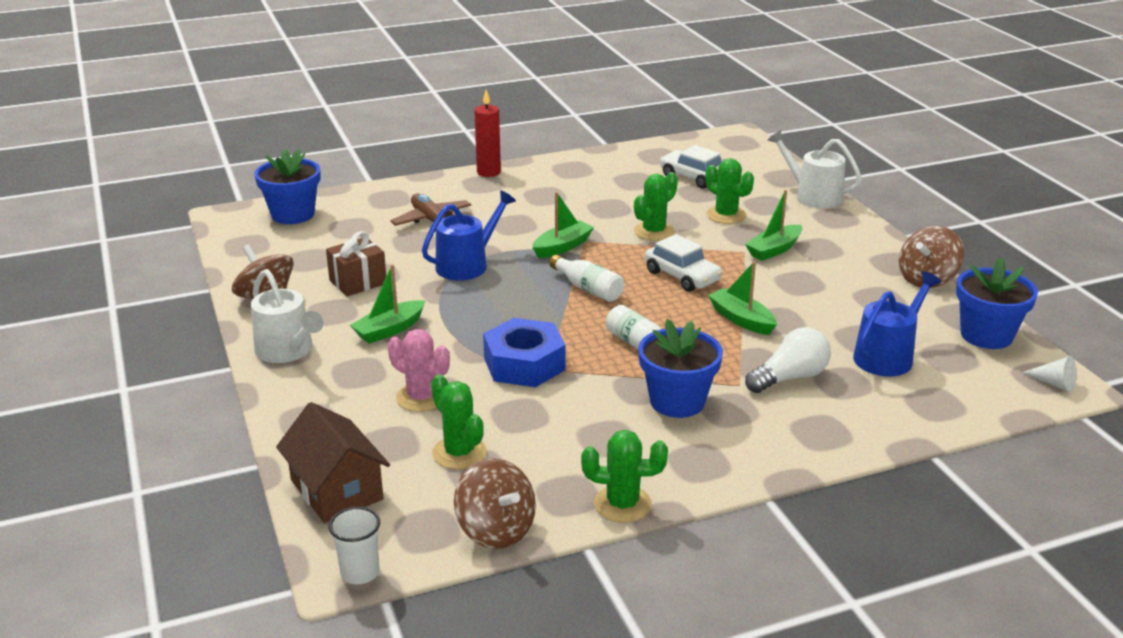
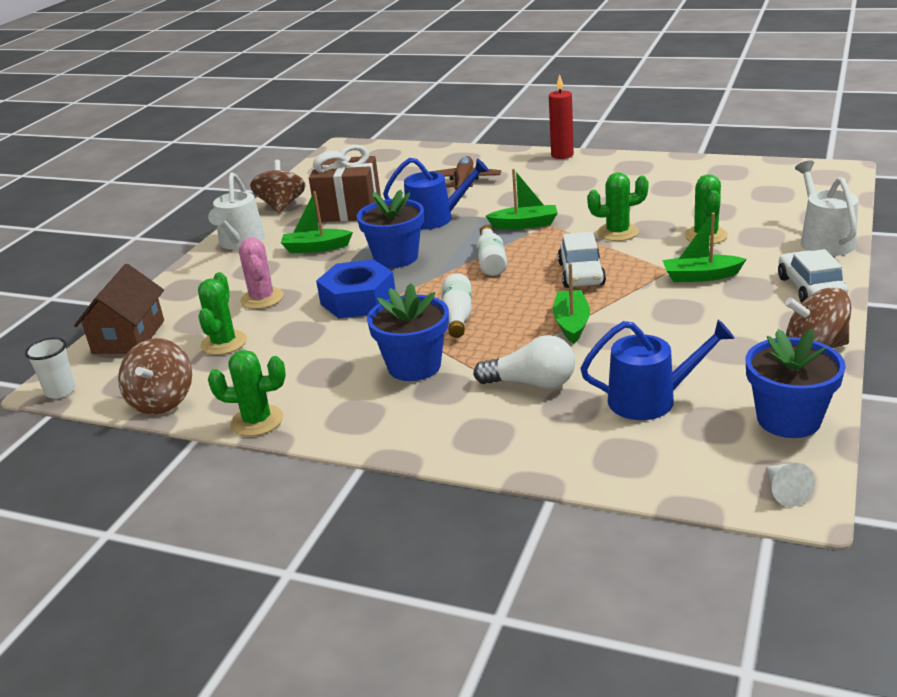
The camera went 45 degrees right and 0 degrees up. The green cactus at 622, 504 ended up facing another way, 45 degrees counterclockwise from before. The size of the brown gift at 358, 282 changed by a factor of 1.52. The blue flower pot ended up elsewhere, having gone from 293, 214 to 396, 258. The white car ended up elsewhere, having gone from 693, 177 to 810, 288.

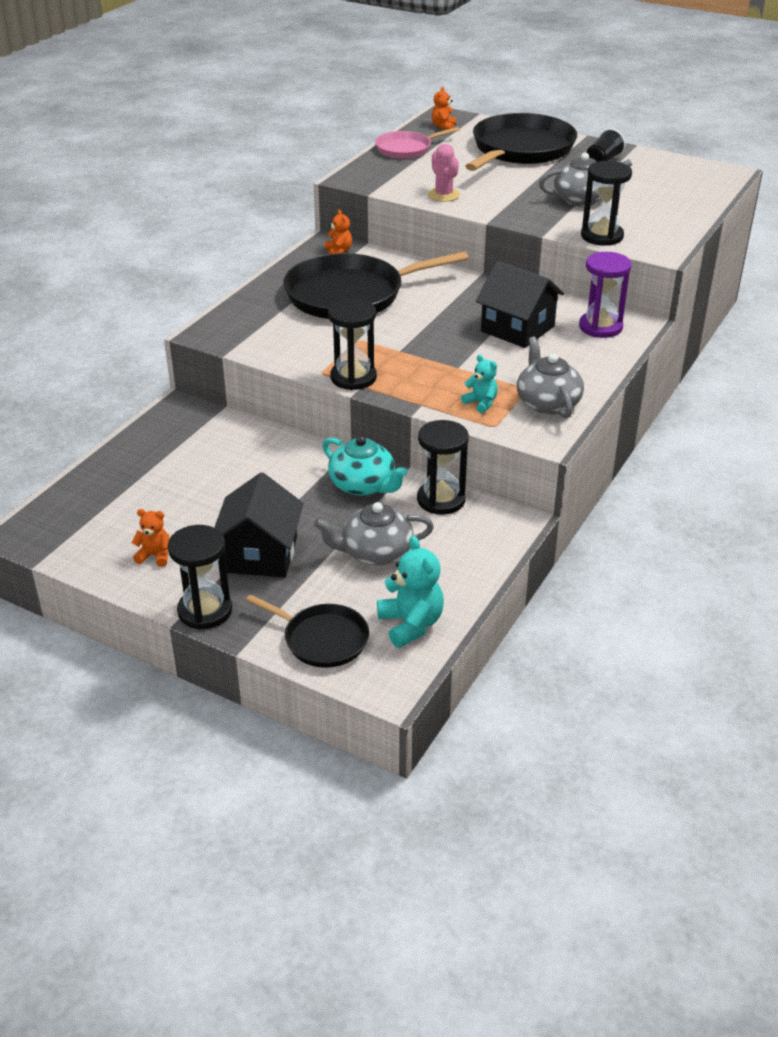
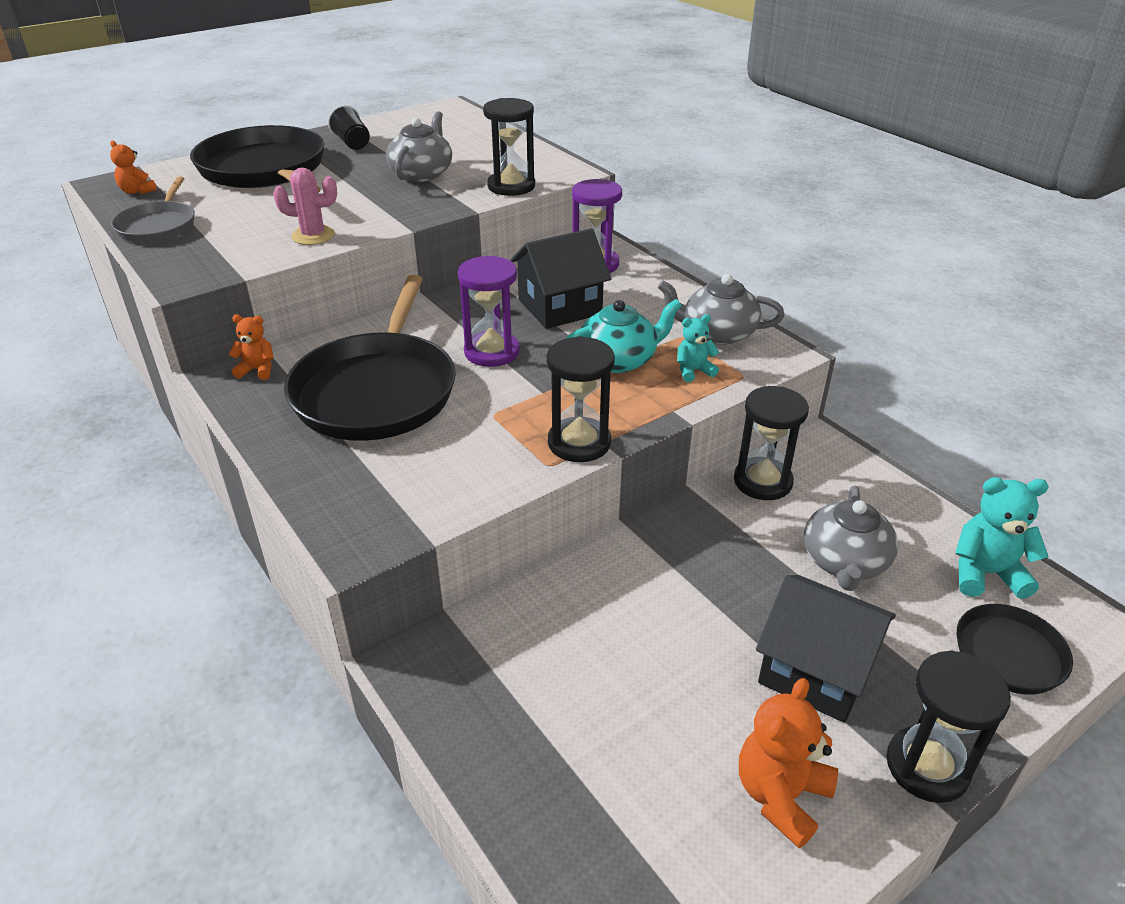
The camera went 65 degrees left and 0 degrees up. What was the pink pan at 406, 149 turned into the grey pan at 158, 226. The second view gained the purple hourglass at 492, 352. The turquoise teapot ended up elsewhere, having gone from 363, 485 to 619, 360. The size of the orange teddy bear at 155, 555 changed by a factor of 1.68.

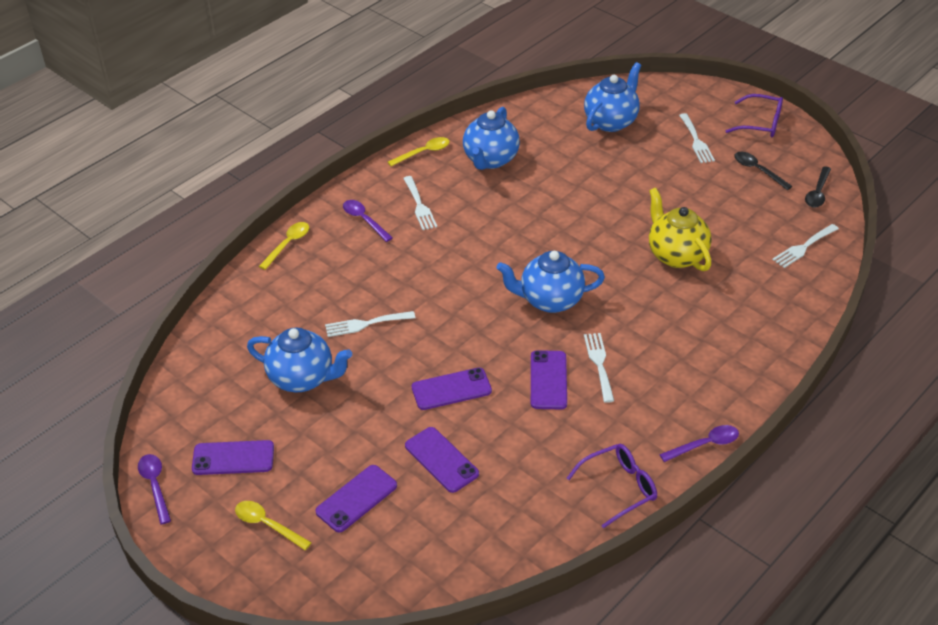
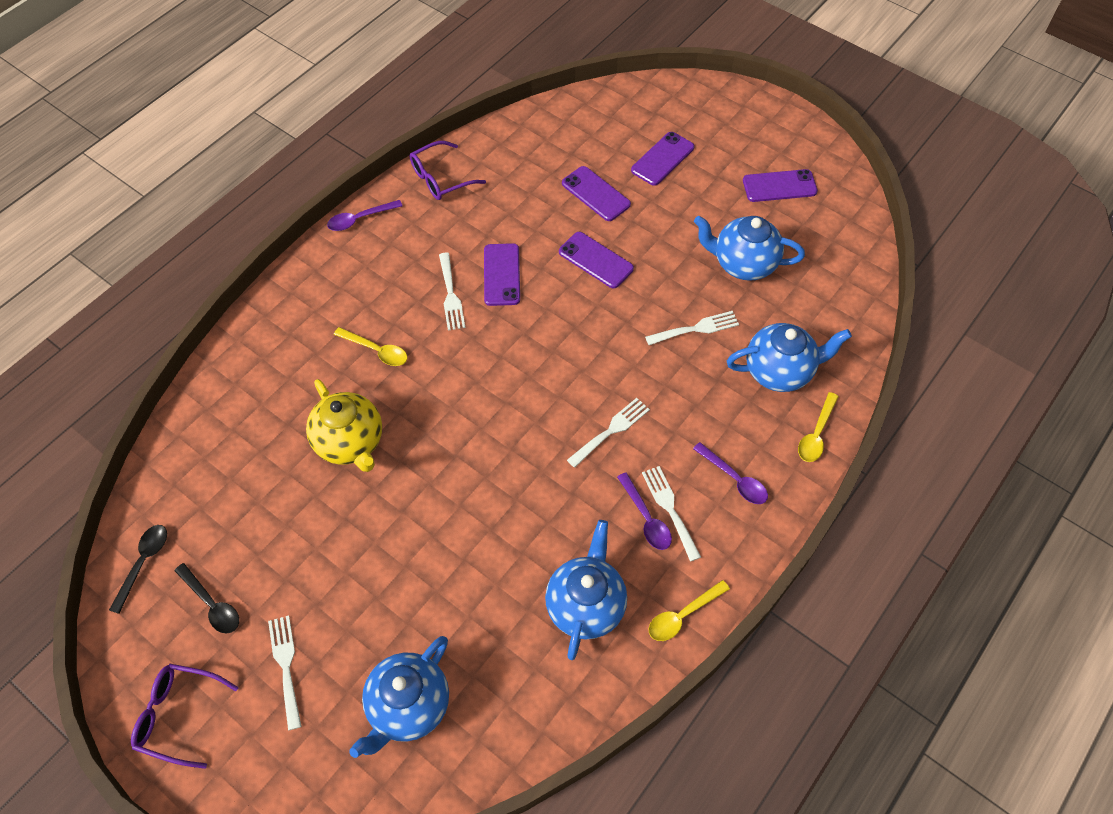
The camera went 175 degrees right and 15 degrees up. The yellow spoon ended up elsewhere, having gone from 267, 524 to 377, 351. The purple phone at 451, 389 ended up facing another way, 60 degrees clockwise from before. The white fork ended up elsewhere, having gone from 803, 247 to 611, 430. The purple spoon ended up elsewhere, having gone from 155, 485 to 646, 519. The blue teapot ended up elsewhere, having gone from 550, 300 to 779, 371.

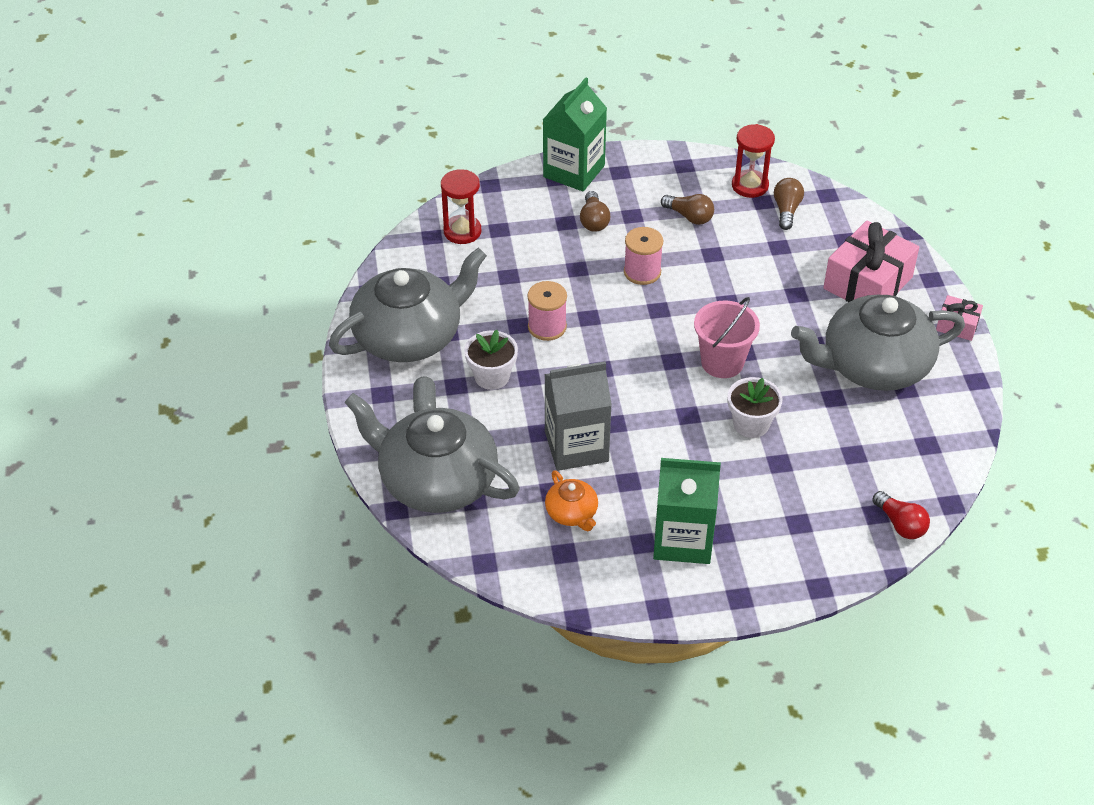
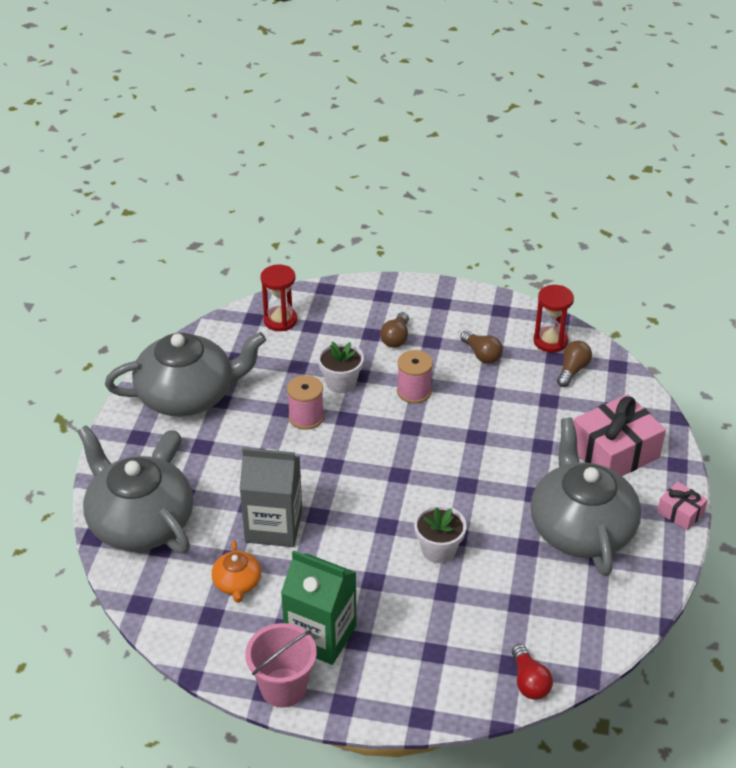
The camera went 20 degrees right and 5 degrees down. The pink bucket ended up elsewhere, having gone from 722, 362 to 283, 687. The white flower pot ended up elsewhere, having gone from 492, 376 to 341, 383. The grey teapot at 873, 365 ended up facing another way, 75 degrees clockwise from before. The second view lost the green carton at 574, 171.

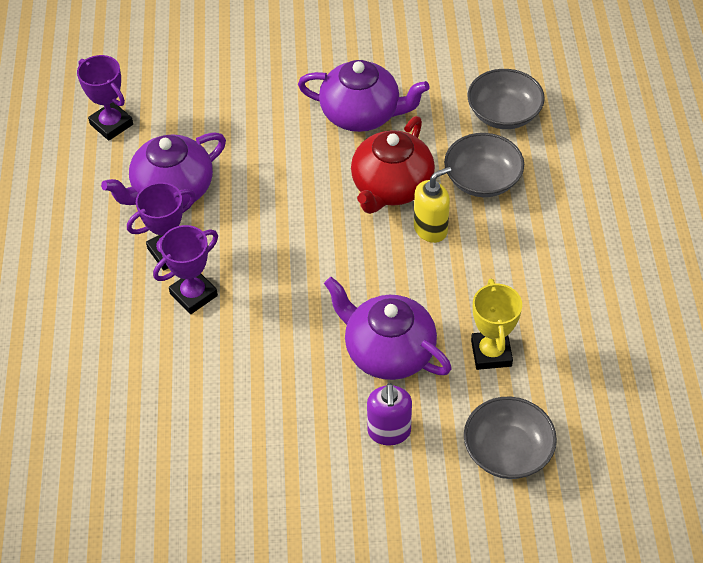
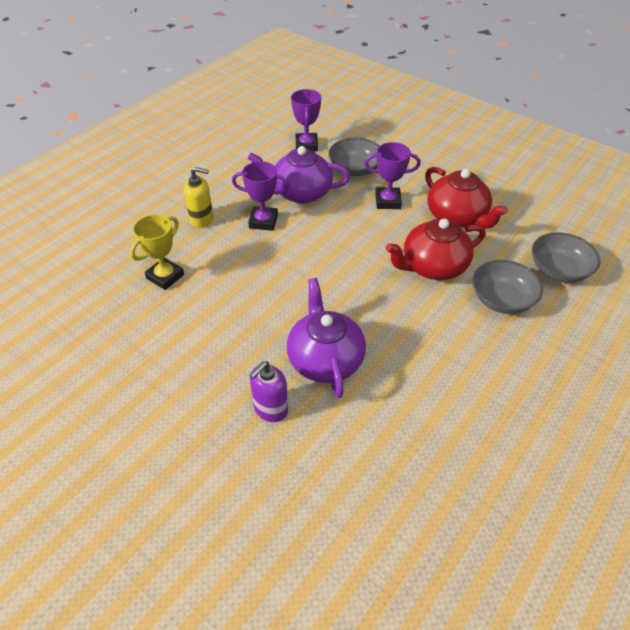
The camera went 40 degrees right and 5 degrees down. The yellow trophy ended up elsewhere, having gone from 491, 353 to 165, 276. The yellow soap dispenser ended up elsewhere, having gone from 431, 229 to 202, 219. The grey bowl ended up elsewhere, having gone from 507, 451 to 355, 169. The purple trophy ended up elsewhere, having gone from 193, 294 to 388, 201. What was the purple teapot at 362, 114 turned into the red teapot at 457, 217.

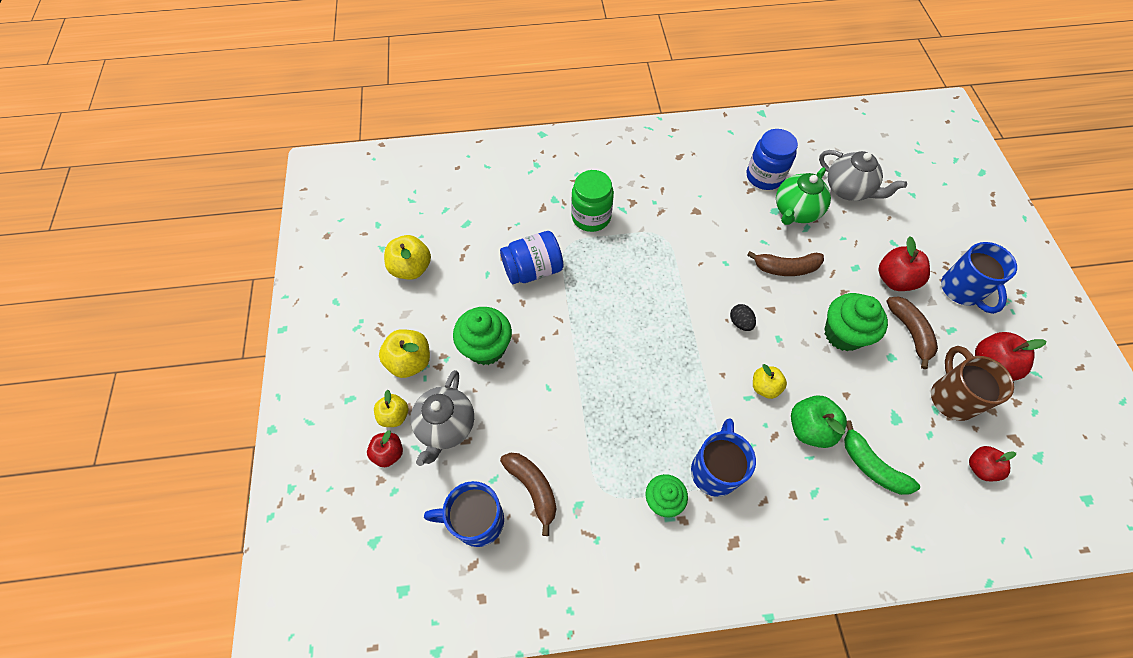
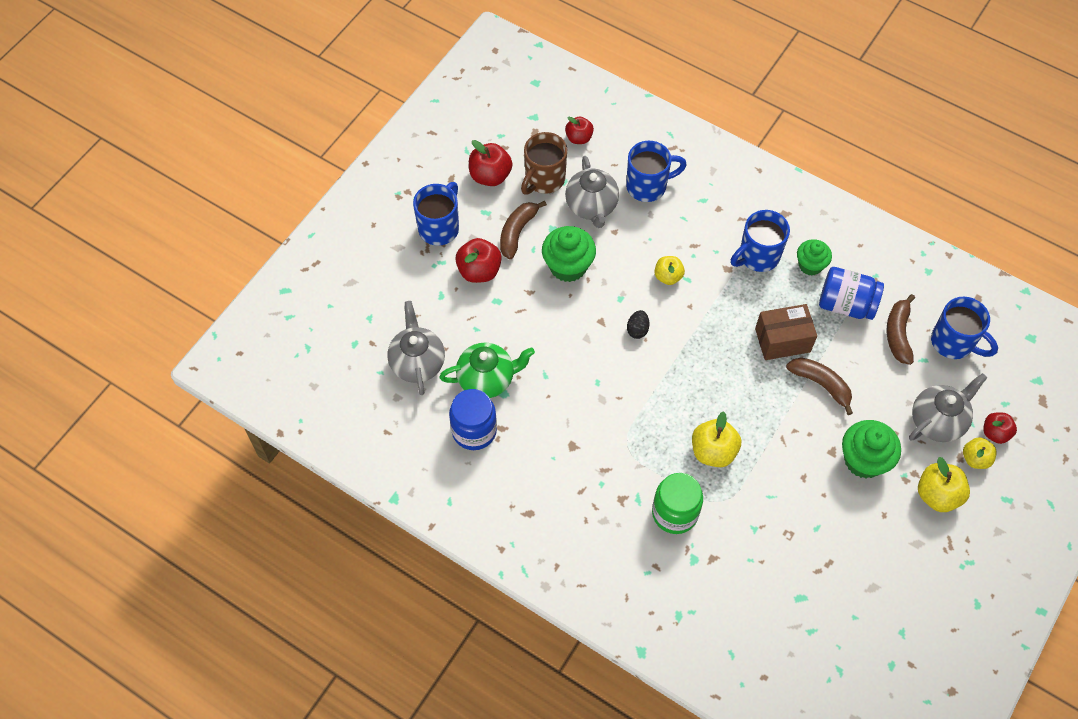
The camera went 140 degrees left and 0 degrees up. The second view gained the grey teapot at 591, 207. Where the green banana stood at 871, 466, the blue mug came to stand at 648, 186. The yellow apple ended up elsewhere, having gone from 411, 268 to 713, 451. The second view gained the brown box at 782, 340. The brown banana ended up elsewhere, having gone from 785, 268 to 821, 384. The blue jar ended up elsewhere, having gone from 533, 269 to 846, 304. The second view lost the green apple at 809, 428.

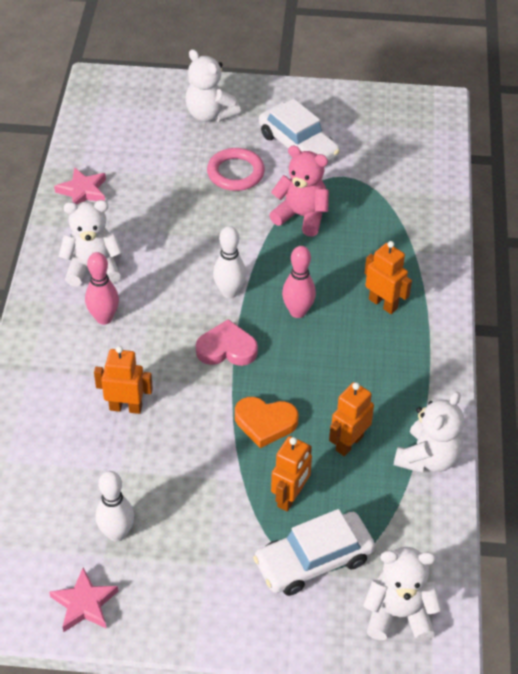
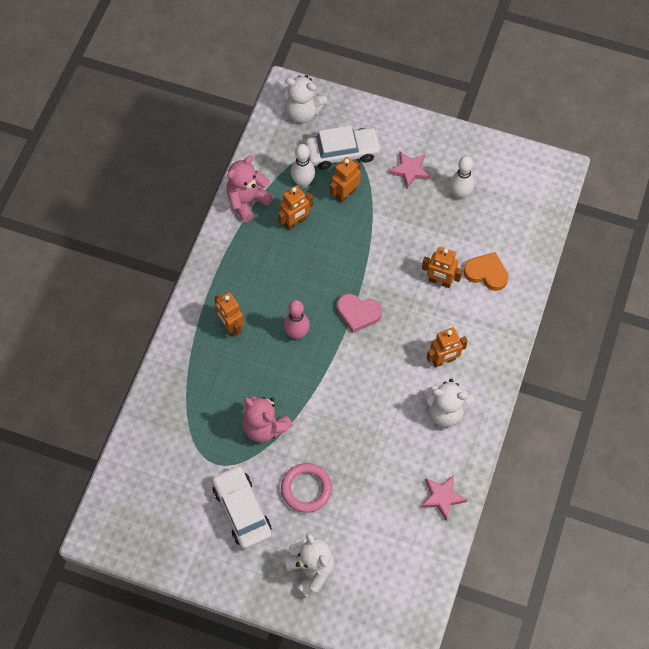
The camera went 165 degrees left and 15 degrees up. What was the white teddy bear at 428, 458 turned into the pink teddy bear at 247, 201. The white bowling pin ended up elsewhere, having gone from 229, 292 to 303, 182. The pink star ended up elsewhere, having gone from 84, 604 to 409, 170. Where the pink bowling pin stood at 104, 318, the orange robot came to stand at 443, 360. The orange heart ended up elsewhere, having gone from 265, 423 to 486, 273.

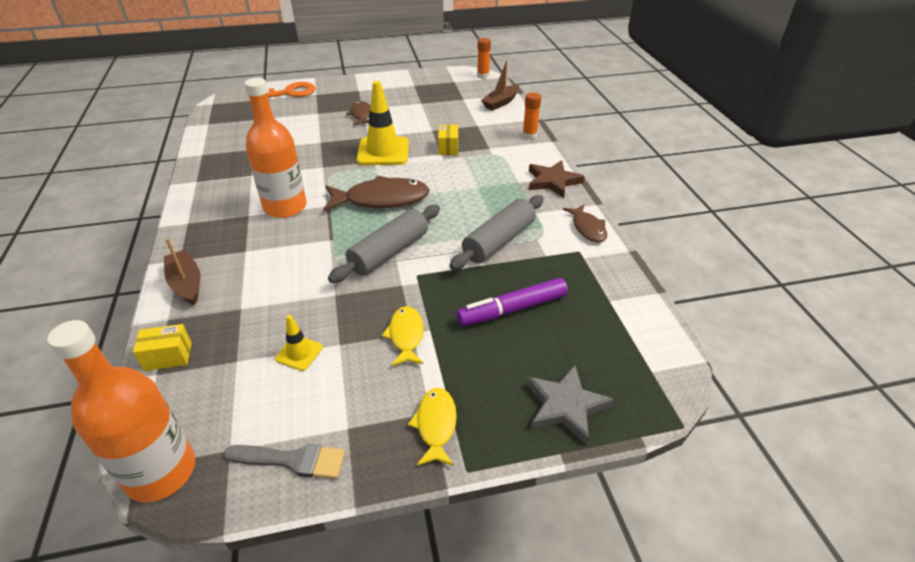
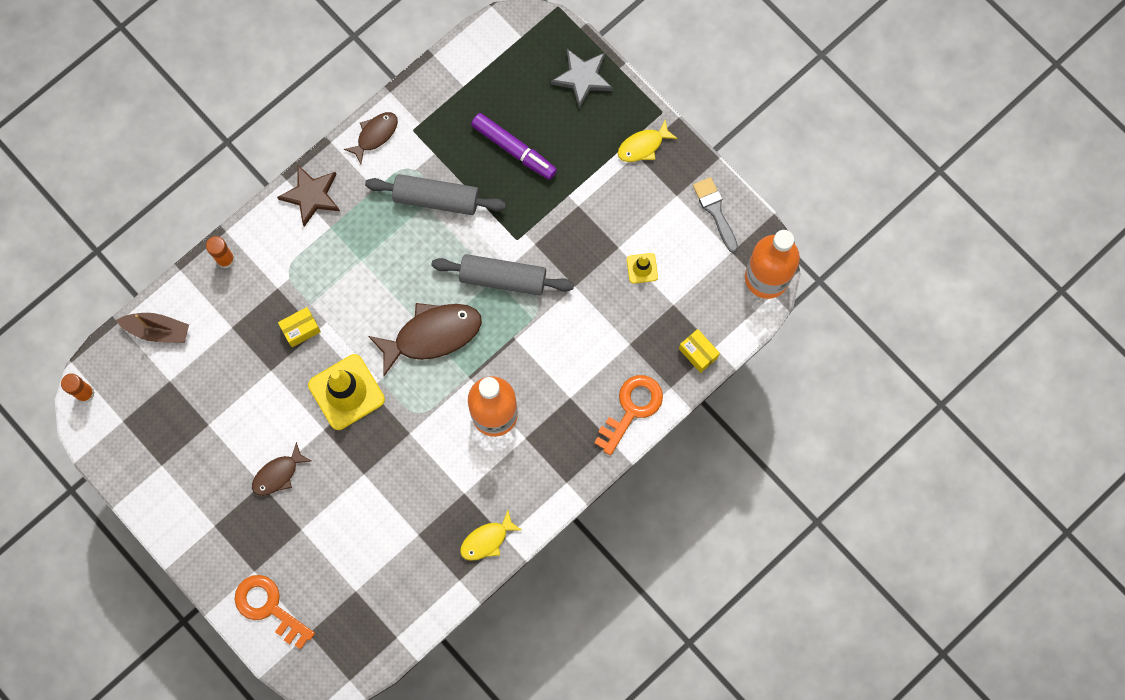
The camera went 120 degrees left and 35 degrees up. The brown fish at 382, 199 ended up facing another way, 105 degrees clockwise from before. The yellow fish ended up elsewhere, having gone from 406, 336 to 487, 540. Where the brown boat stood at 186, 283, the orange key came to stand at 631, 409.

